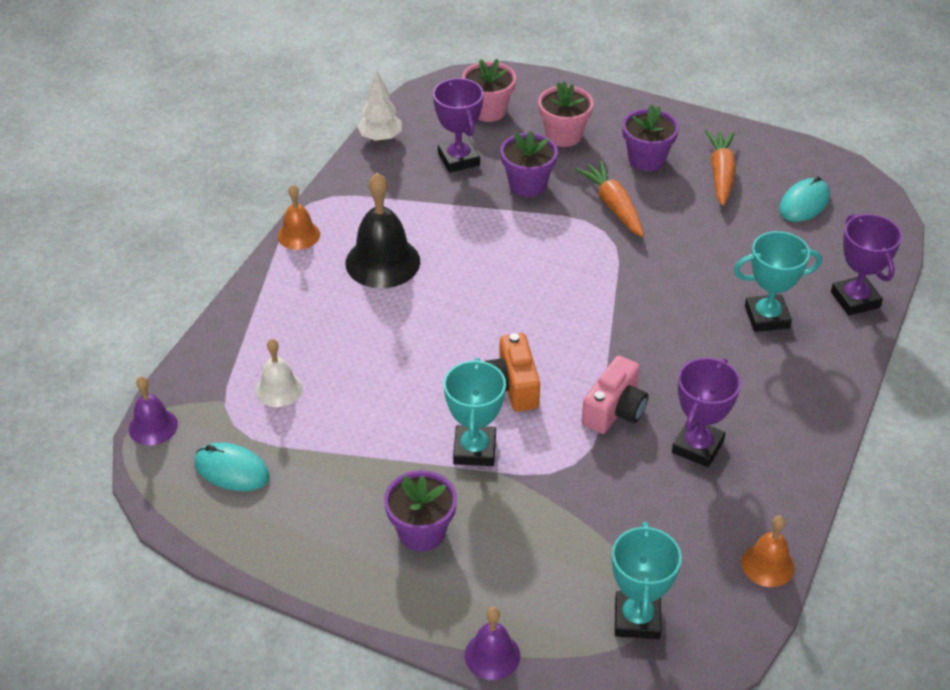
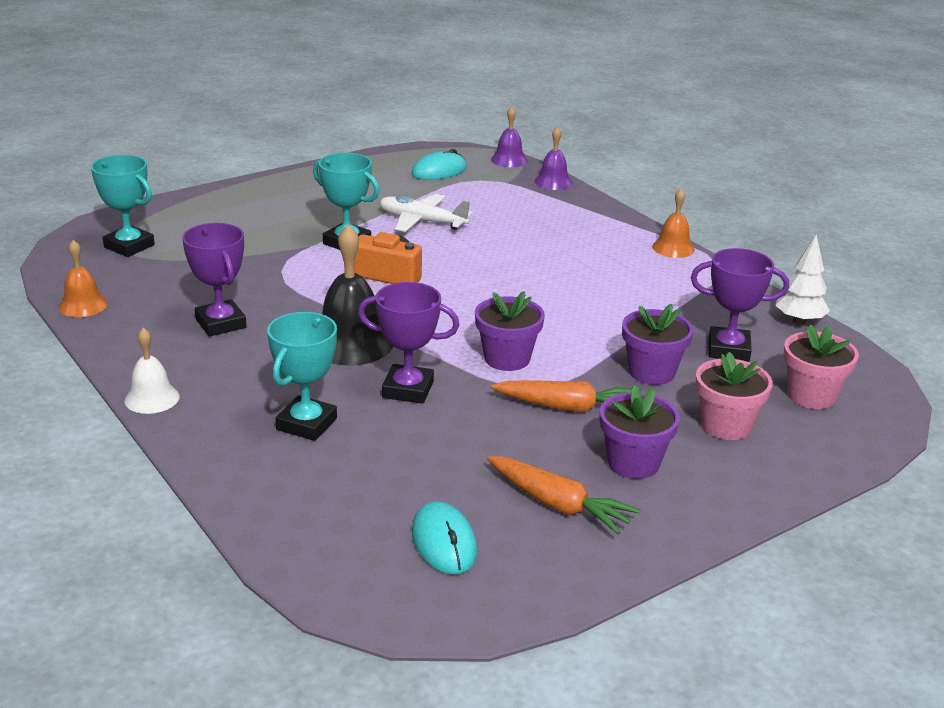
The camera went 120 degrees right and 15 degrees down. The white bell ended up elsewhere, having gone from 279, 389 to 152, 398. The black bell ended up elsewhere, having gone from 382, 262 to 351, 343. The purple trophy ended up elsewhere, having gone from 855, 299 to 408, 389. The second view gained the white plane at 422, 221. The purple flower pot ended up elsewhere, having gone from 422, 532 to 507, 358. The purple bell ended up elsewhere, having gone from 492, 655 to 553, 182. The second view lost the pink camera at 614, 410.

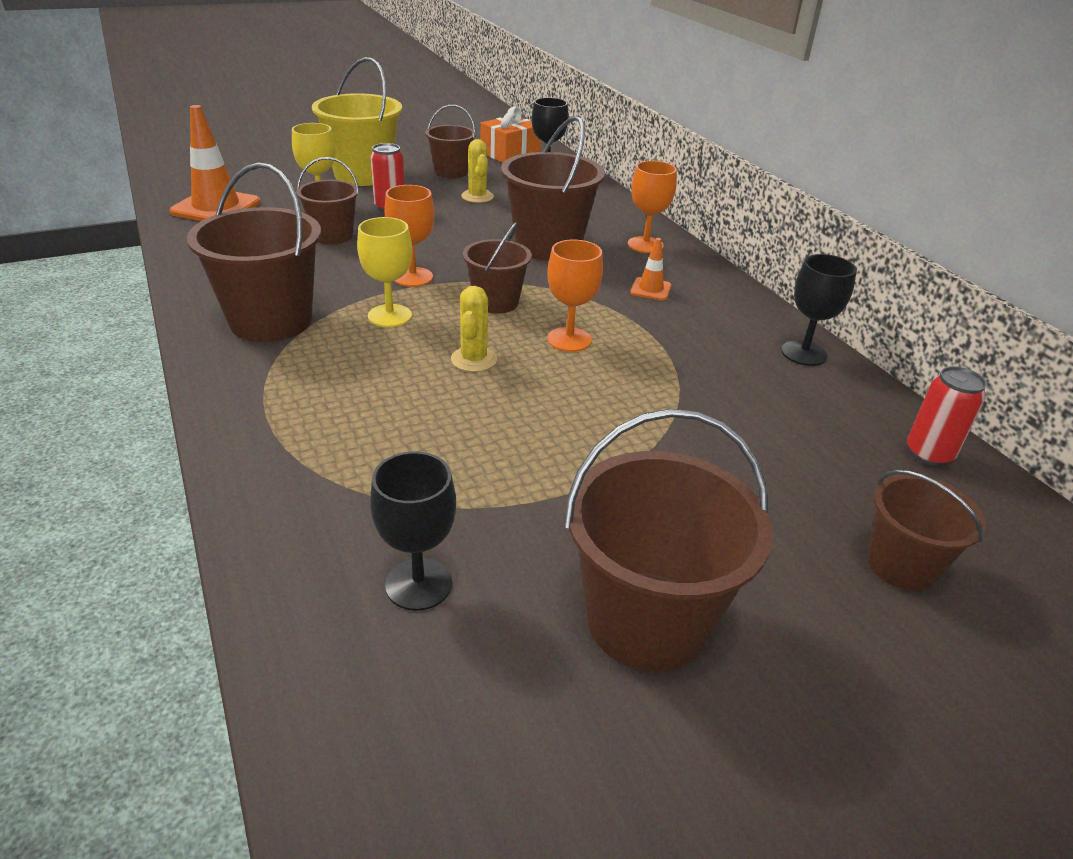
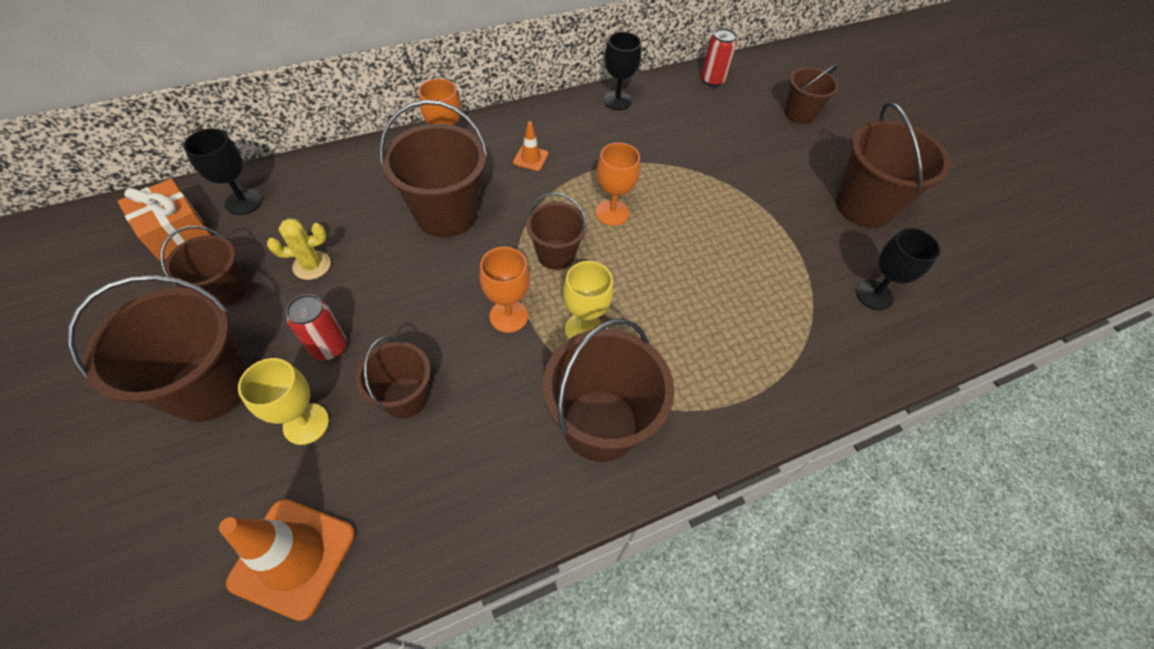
The camera went 90 degrees left and 20 degrees up. What was the yellow bucket at 363, 175 turned into the brown bucket at 210, 386. The second view lost the yellow cactus at 474, 359.

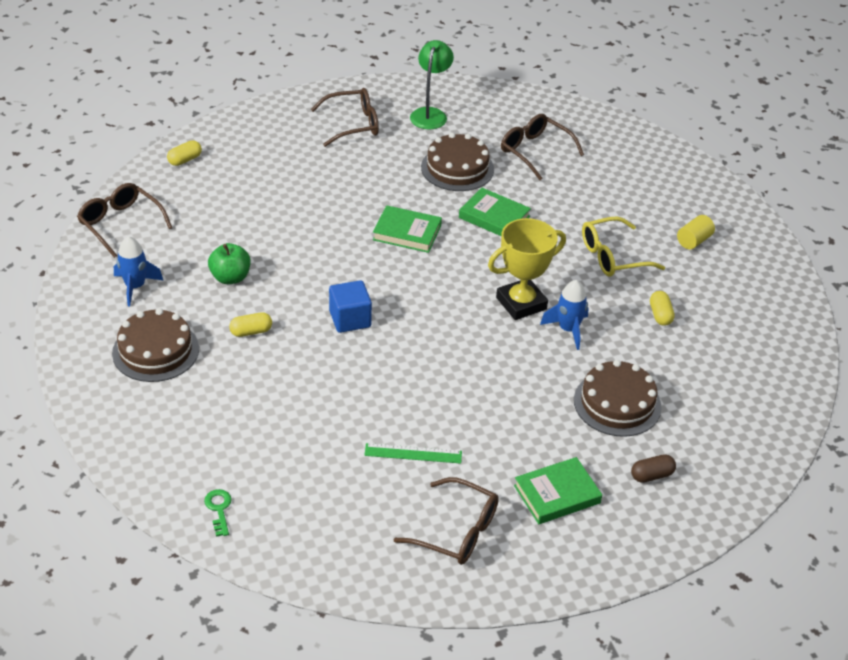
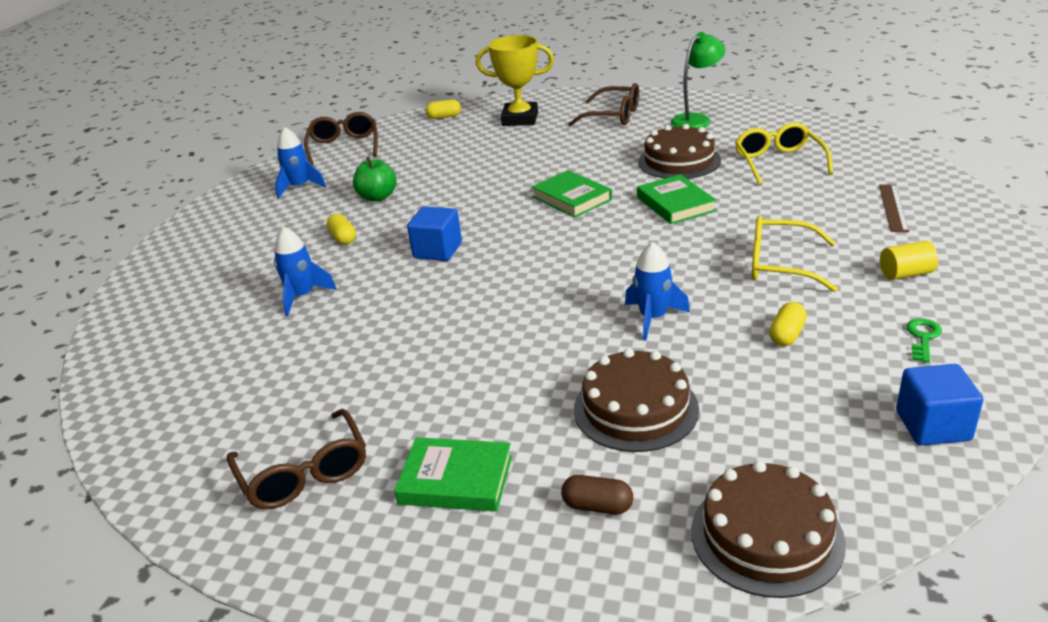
The camera went 40 degrees right and 10 degrees down. The second view gained the blue rocket at 302, 296. The yellow capsule at 251, 331 ended up facing another way, 45 degrees clockwise from before. The yellow trophy ended up elsewhere, having gone from 521, 303 to 520, 119. The brown cake ended up elsewhere, having gone from 155, 351 to 766, 536. What was the brown glasses at 535, 151 turned into the yellow glasses at 778, 162. The second view gained the brown ruler at 893, 207. The second view gained the blue cube at 933, 426. The green key ended up elsewhere, having gone from 219, 509 to 923, 337. The second view lost the green ruler at 413, 453.

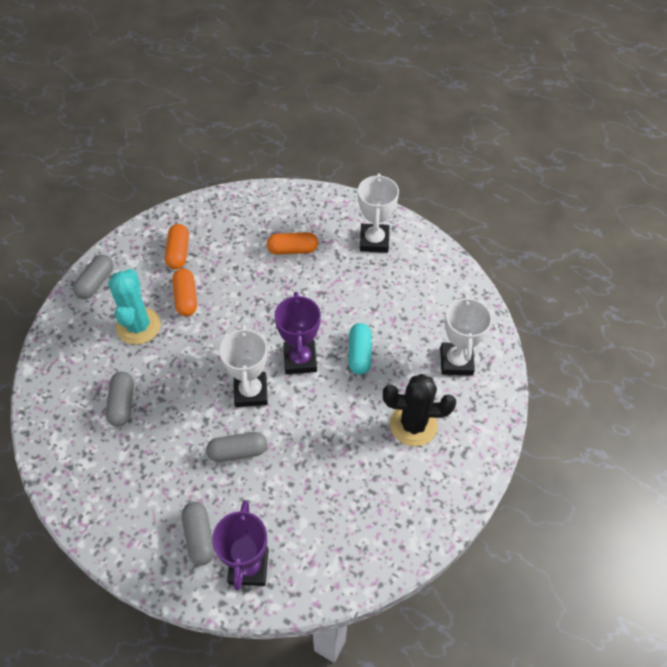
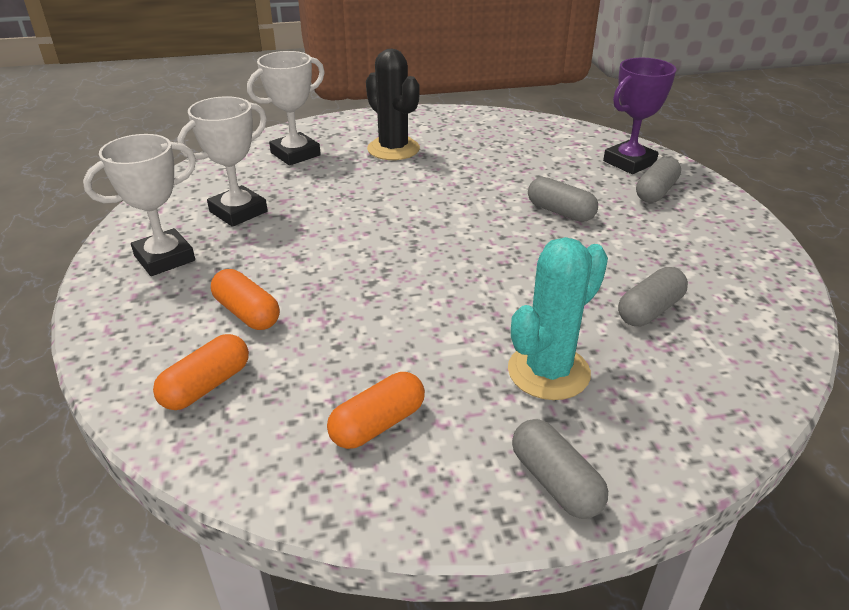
The camera went 130 degrees left and 20 degrees down. The orange capsule ended up elsewhere, having gone from 186, 298 to 206, 386. The white trophy ended up elsewhere, having gone from 251, 392 to 238, 212. The grey capsule at 96, 283 ended up facing another way, 75 degrees clockwise from before. The second view lost the purple trophy at 300, 359. The second view lost the turquoise capsule at 359, 354.

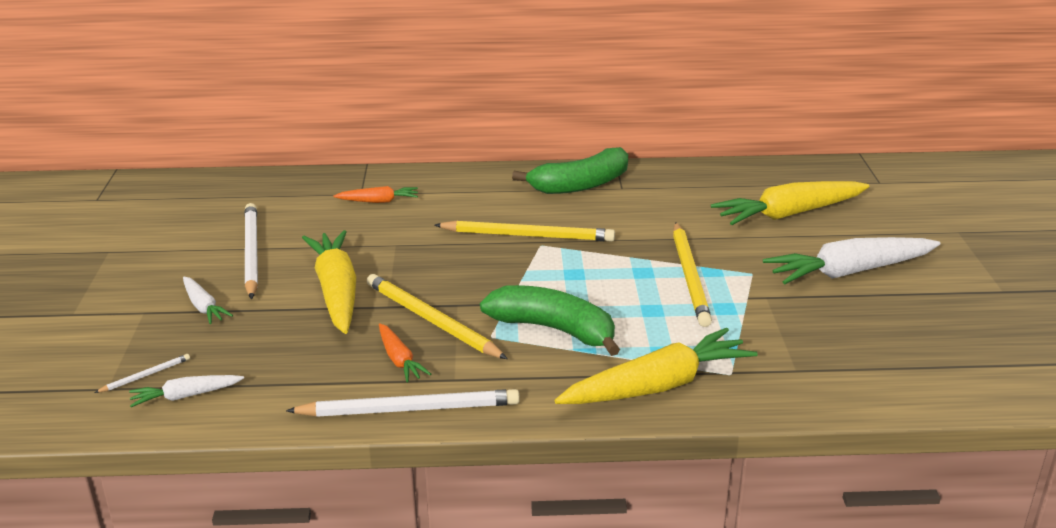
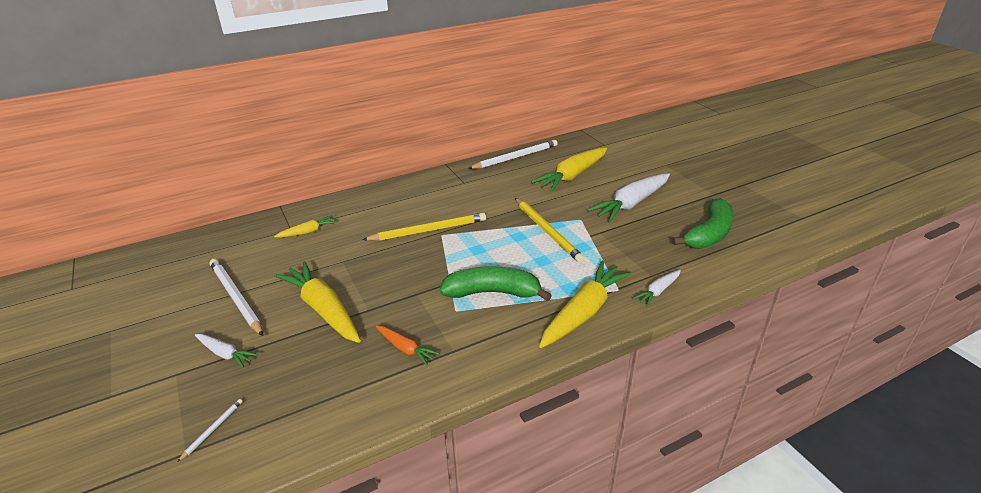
The camera went 25 degrees left and 5 degrees up. What was the orange carrot at 379, 201 turned into the yellow carrot at 308, 232. The white pencil ended up elsewhere, having gone from 409, 409 to 515, 157. The white carrot ended up elsewhere, having gone from 185, 396 to 657, 291. The green banana ended up elsewhere, having gone from 580, 185 to 709, 234. The second view lost the yellow pencil at 431, 320.

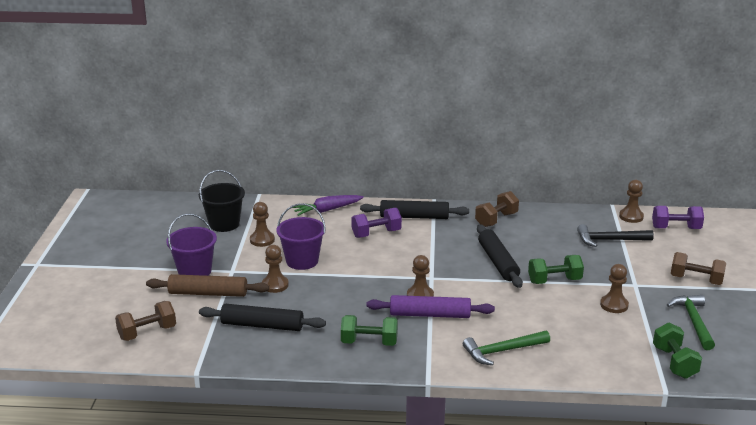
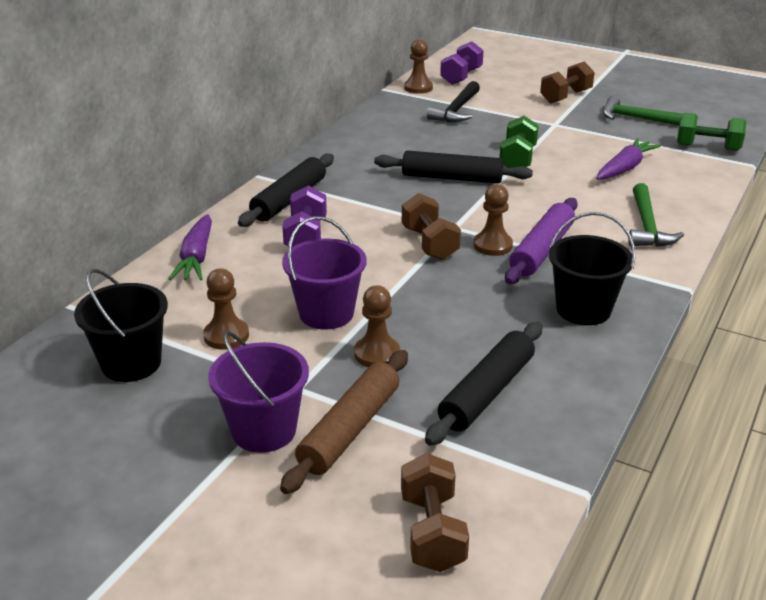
The camera went 65 degrees left and 5 degrees up. The brown dumbbell ended up elsewhere, having gone from 496, 220 to 429, 243. Where the green dumbbell stood at 369, 342, the black bucket came to stand at 583, 309. The second view gained the purple carrot at 625, 168. The second view lost the brown pawn at 614, 305.

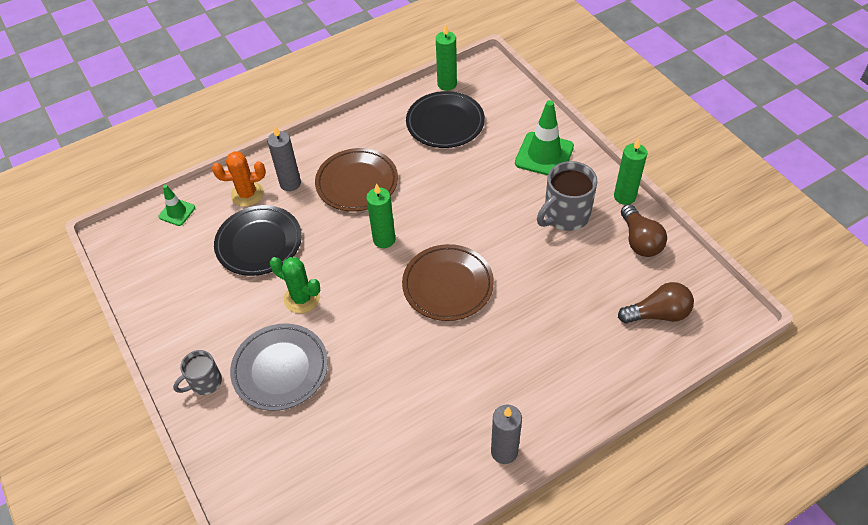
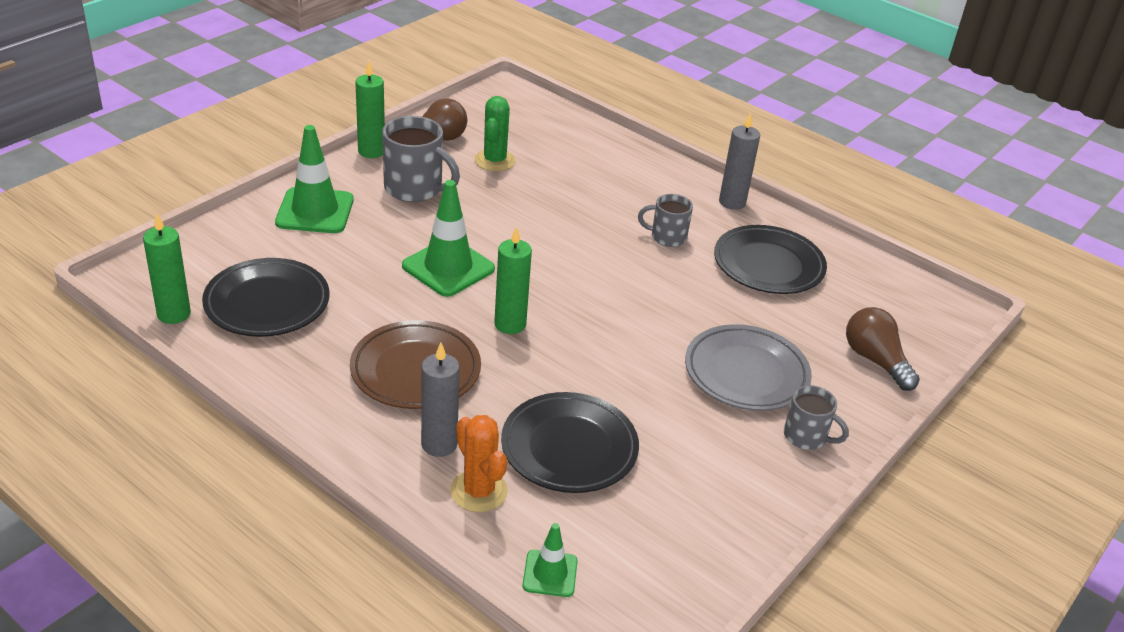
The camera went 115 degrees left and 15 degrees down. The second view gained the green traffic cone at 448, 267. The green cactus ended up elsewhere, having gone from 302, 298 to 494, 160. The second view gained the grey mug at 667, 237. The second view gained the black plate at 768, 265. The brown light bulb ended up elsewhere, having gone from 657, 314 to 875, 360. The second view lost the brown plate at 448, 285.

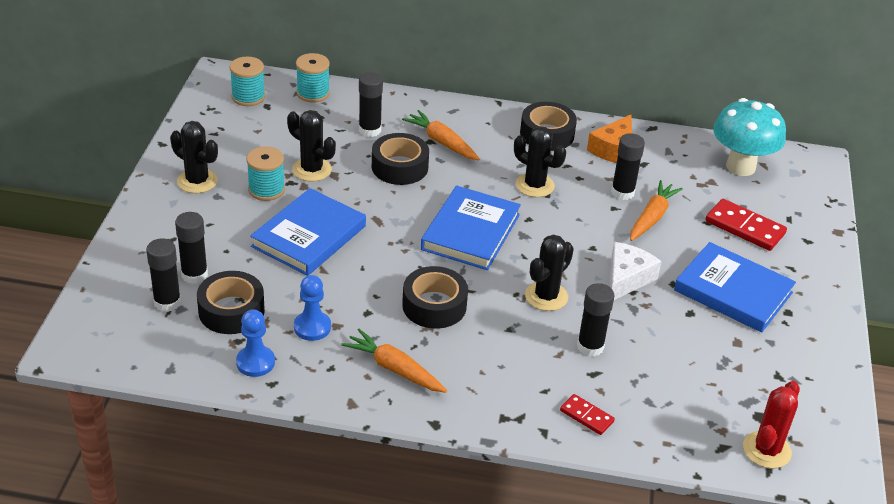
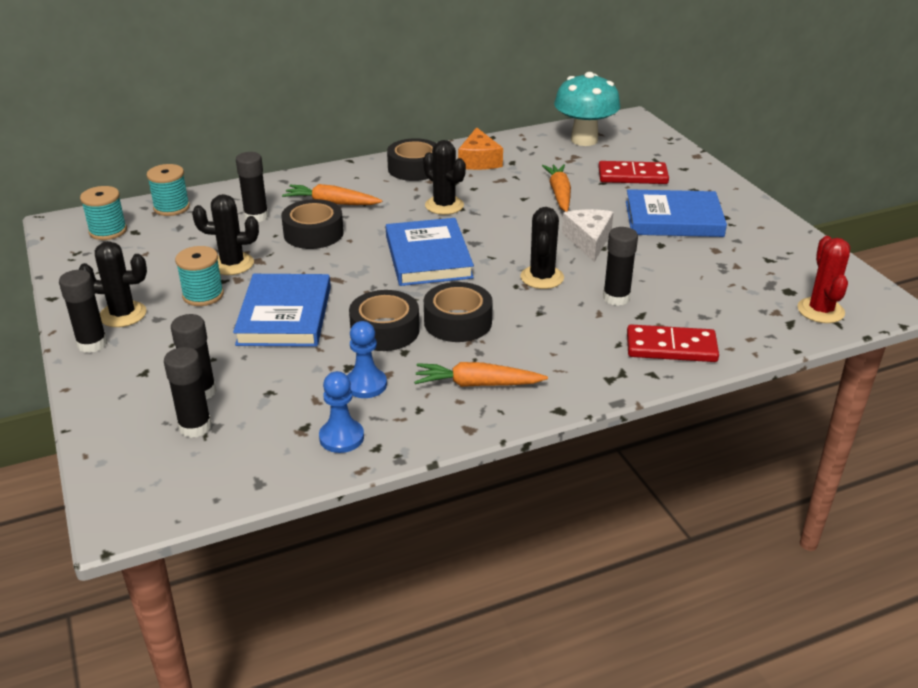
The camera went 30 degrees left and 5 degrees down. The black glue stick ended up elsewhere, having gone from 622, 192 to 92, 344. The black tape ended up elsewhere, having gone from 231, 311 to 385, 330. The black cactus at 535, 185 ended up facing another way, 45 degrees clockwise from before. The size of the red domino at 586, 416 changed by a factor of 1.73.

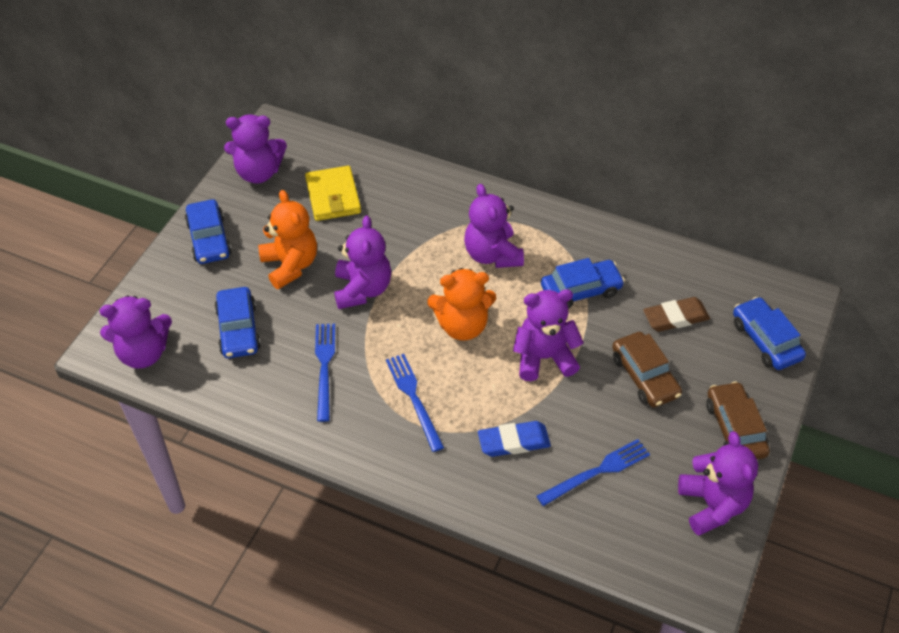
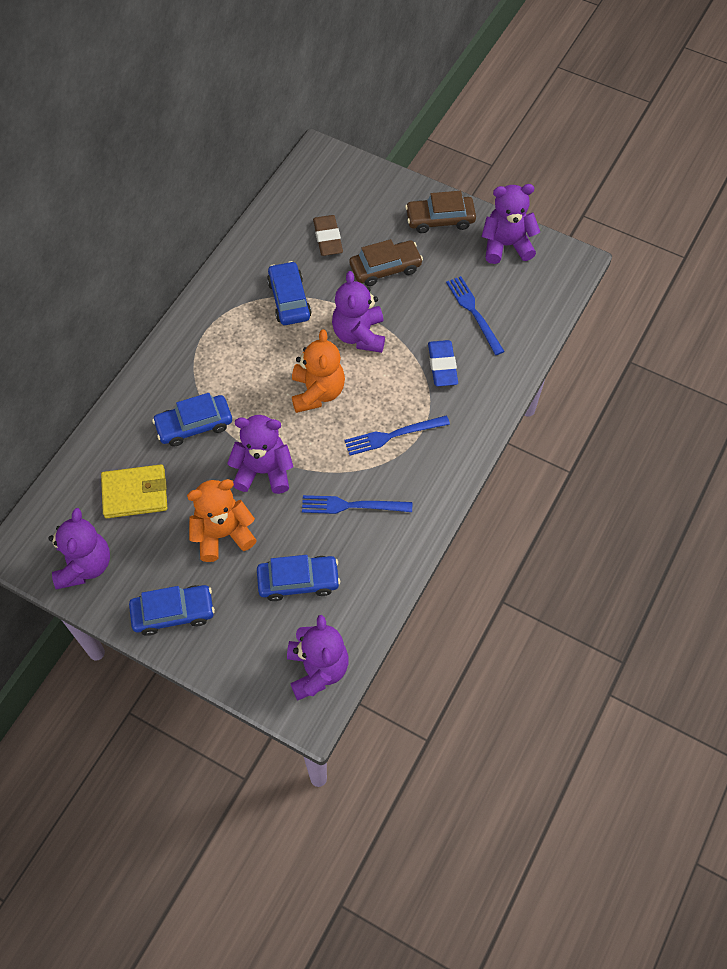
The camera went 85 degrees left and 10 degrees up. The blue car ended up elsewhere, having gone from 766, 340 to 194, 425. The second view lost the purple teddy bear at 492, 254.

